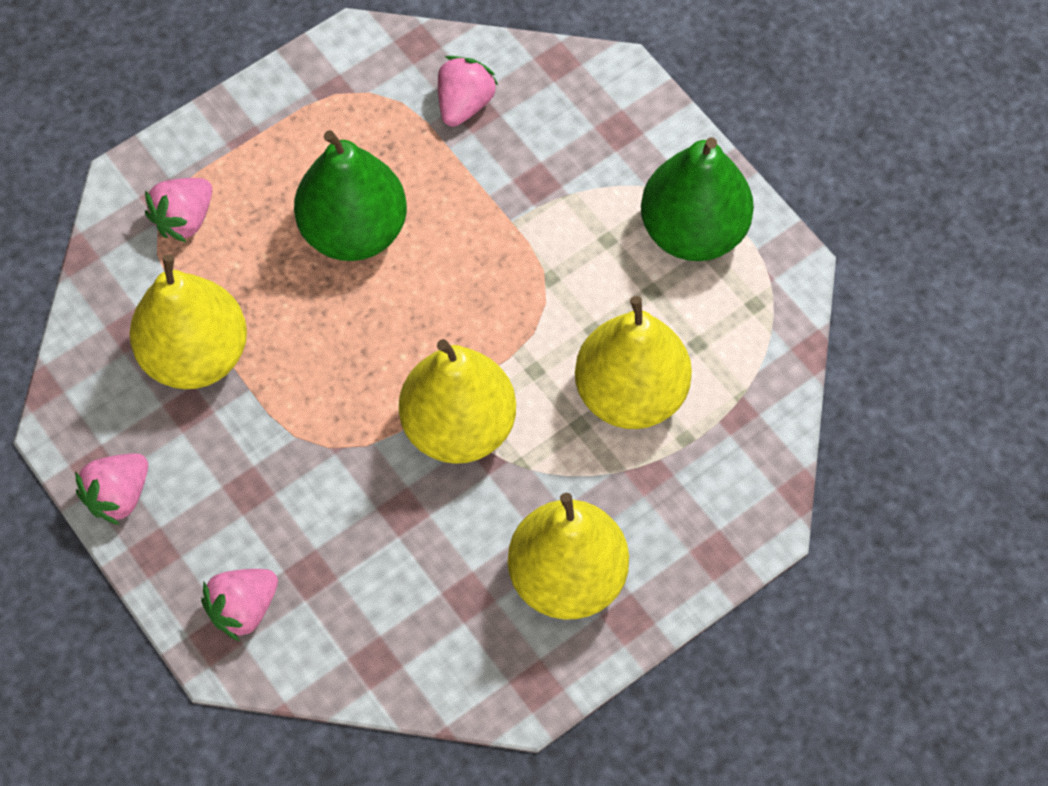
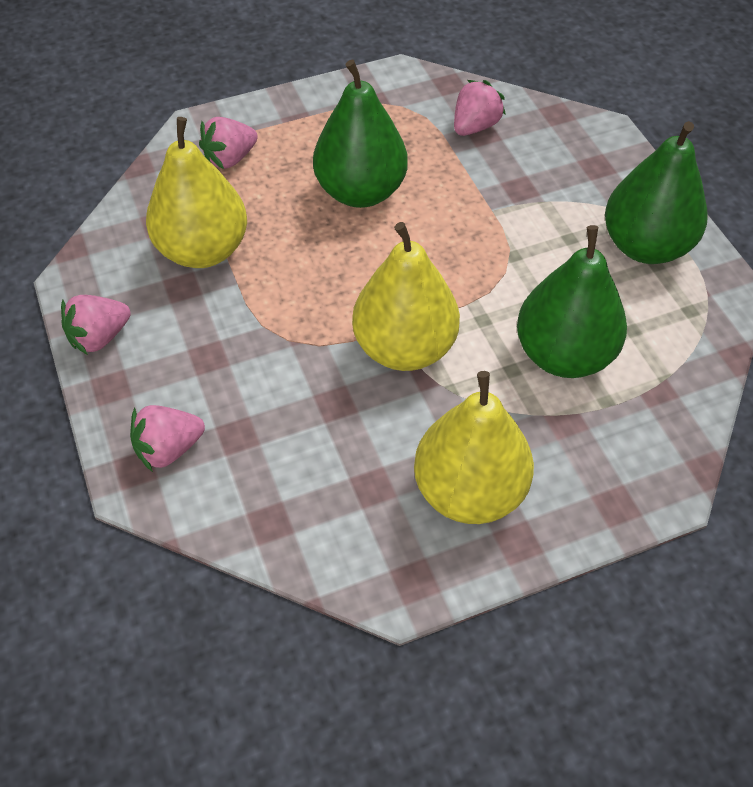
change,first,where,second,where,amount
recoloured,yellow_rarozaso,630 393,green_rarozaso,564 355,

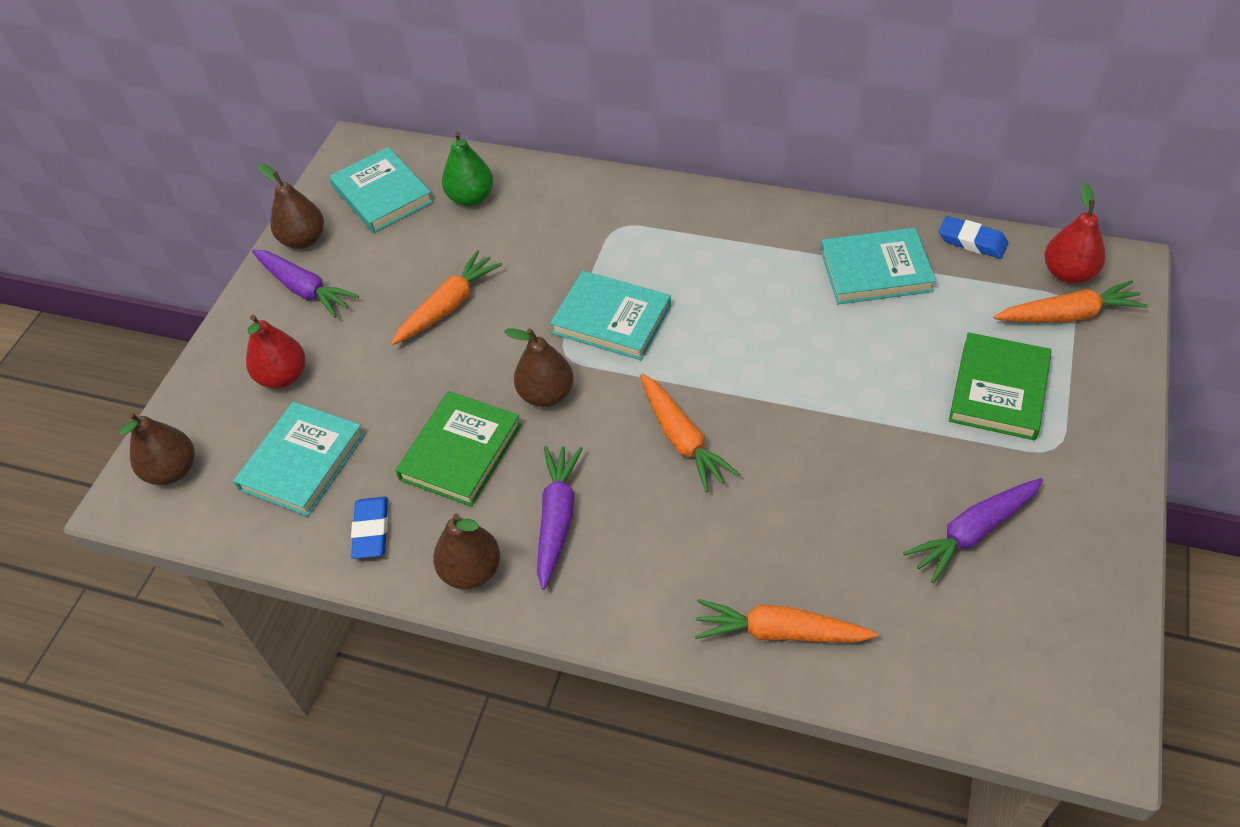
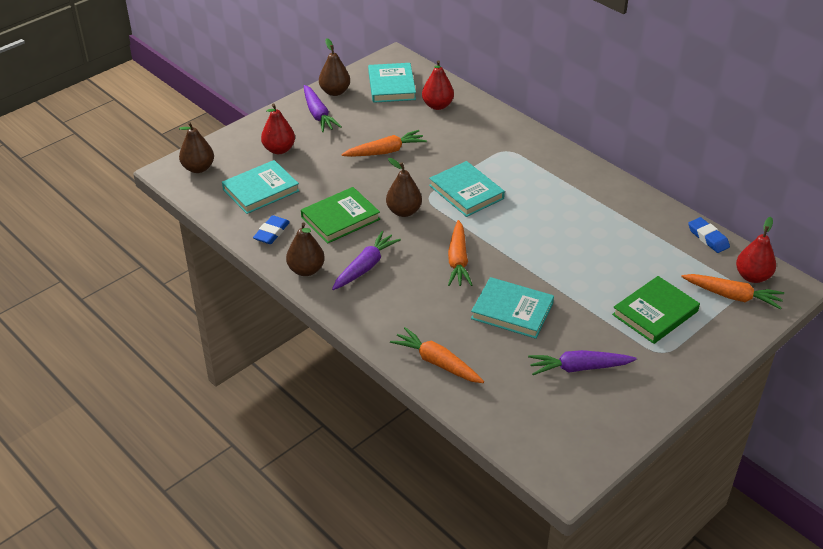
change,first,where,second,where,amount
recoloured,green_rarozaso,471 198,red_rarozaso,437 105,
moved,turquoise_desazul,875 270,,512 311,

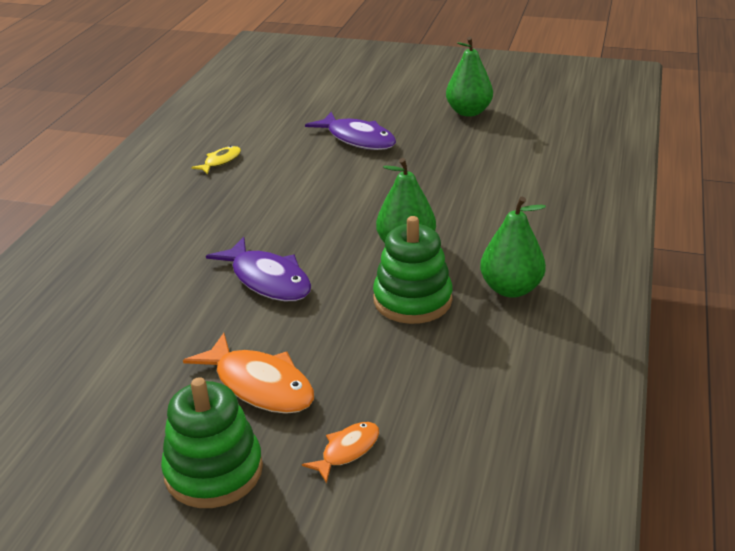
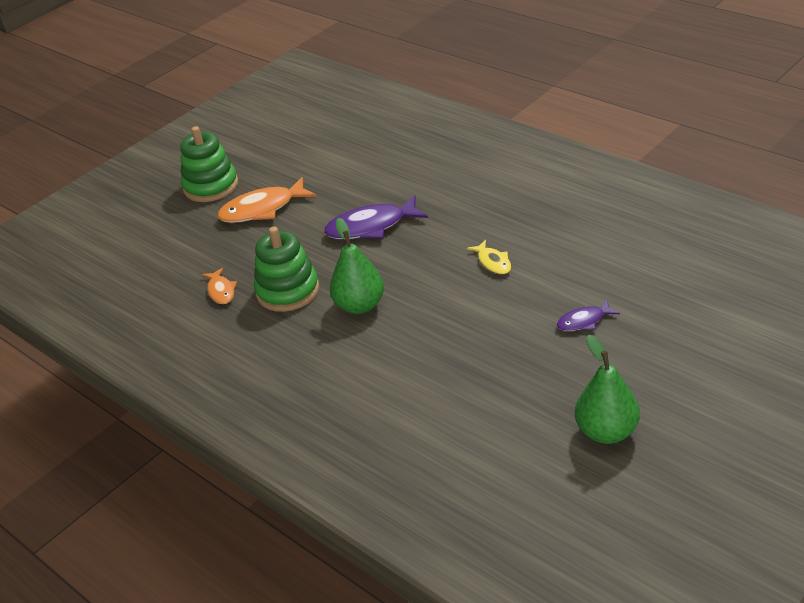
change,first,where,second,where,amount
resized,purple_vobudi,358 139,,584 321,x0.54
moved,yellow_vobudi,220 161,,493 262,
removed,green_rarozaso,511 289,,,
moved,orange_vobudi,347 450,,221 291,

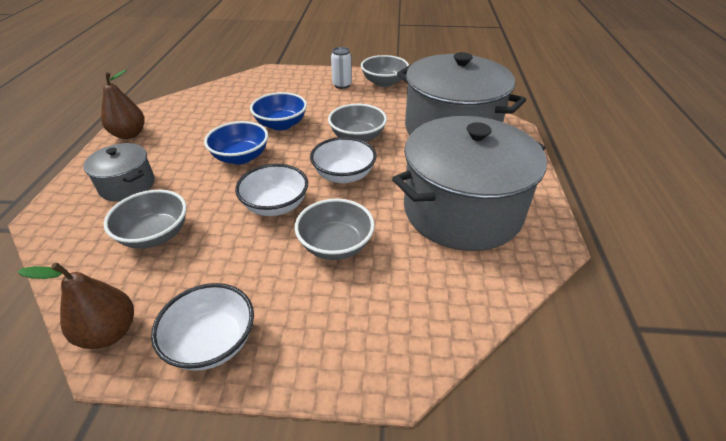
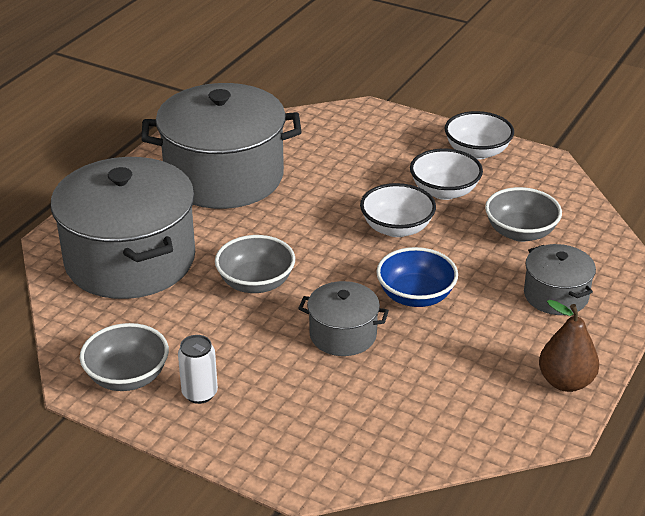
change,first,where,second,where,amount
replaced,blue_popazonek,281 124,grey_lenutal,343 335,
moved,white_popazonek,344 175,,444 191,
removed,grey_popazonek,335 245,,,
removed,brown_rarozaso,109 332,,,

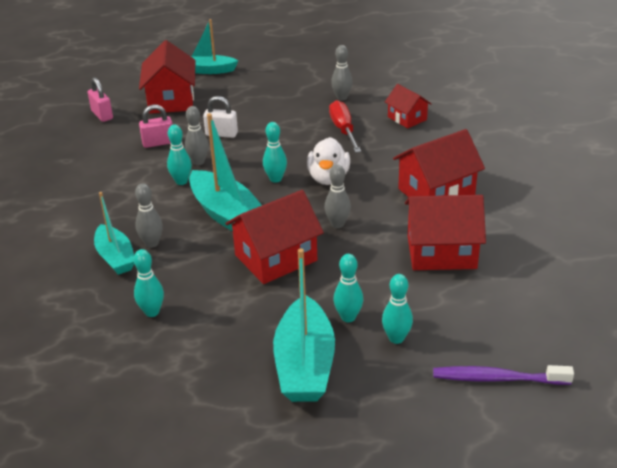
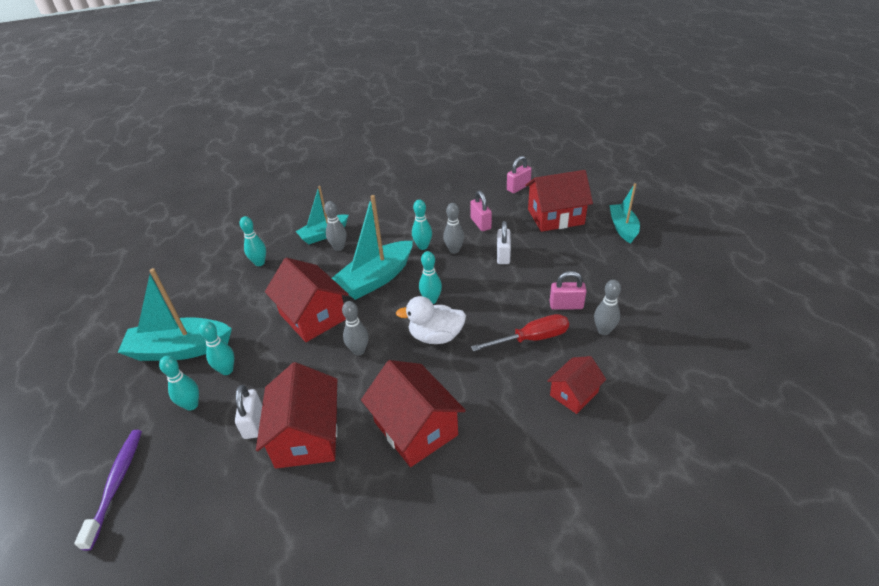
change,first,where,second,where,amount
added,,,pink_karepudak,566 305,
added,,,white_karepudak,253 423,

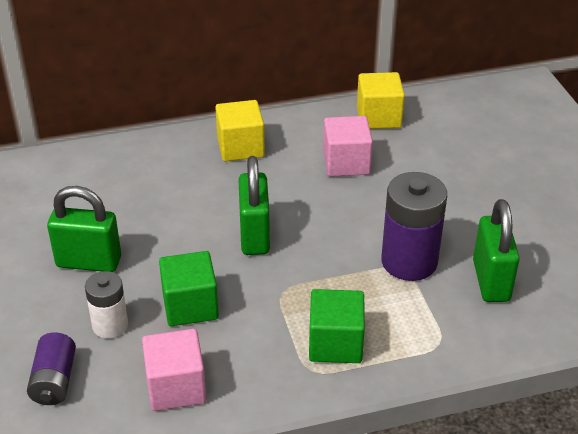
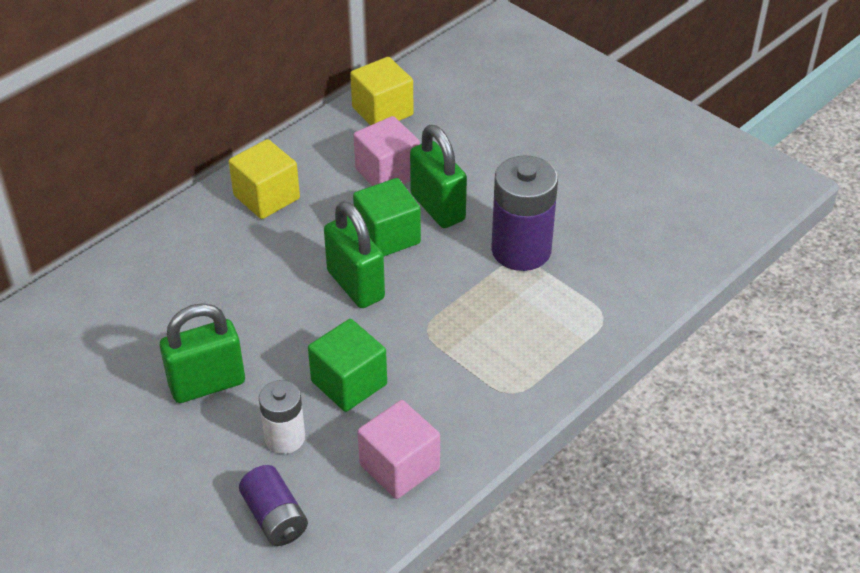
change,first,where,second,where,amount
moved,green_karepudak,491 281,,437 207,
moved,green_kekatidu,335 343,,387 236,

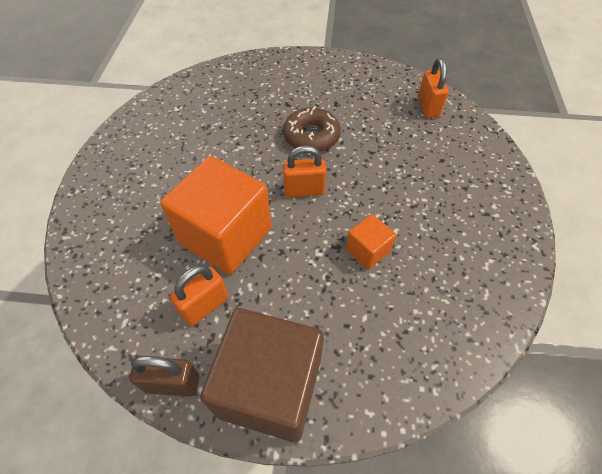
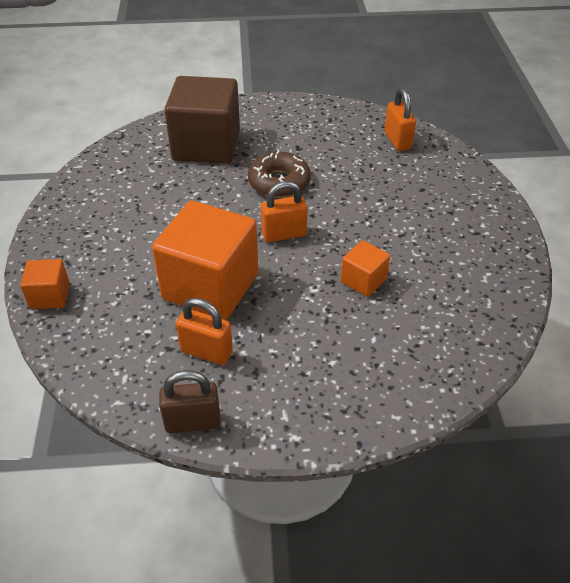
change,first,where,second,where,amount
turned,orange_karepudak,205 306,,206 351,75 degrees clockwise
moved,brown_kekatidu,270 387,,206 145,
added,,,orange_kekatidu,50 296,

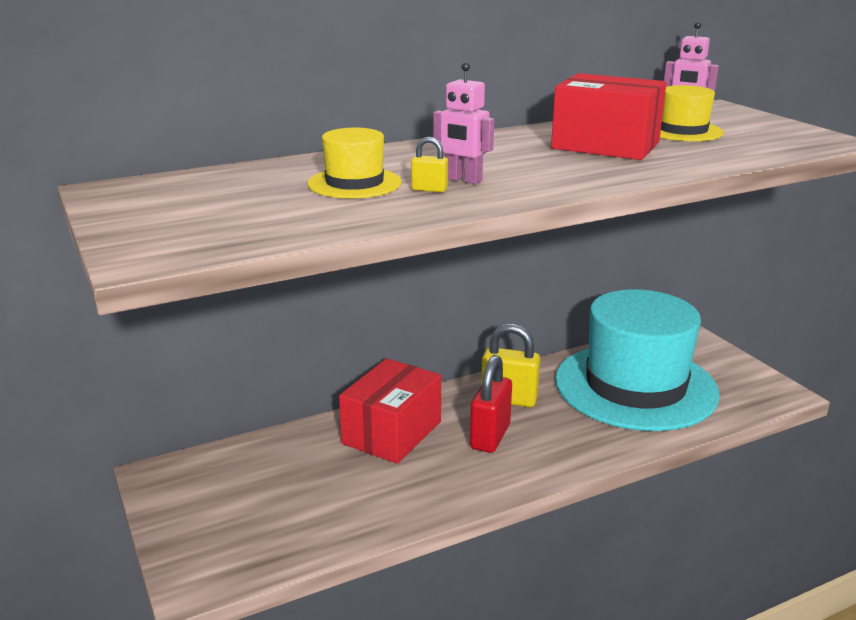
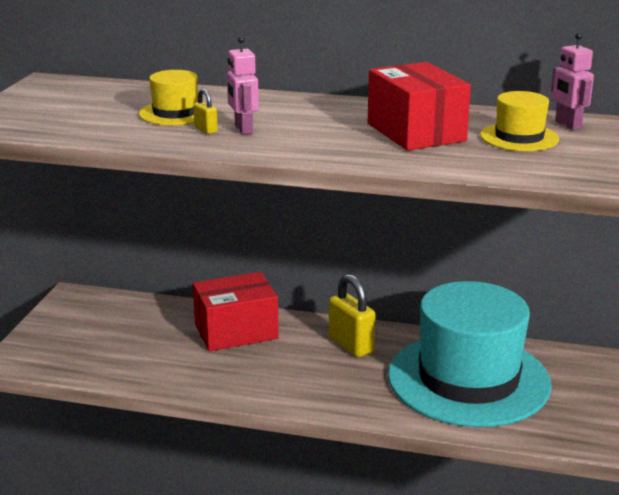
change,first,where,second,where,amount
removed,red_karepudak,490 437,,,

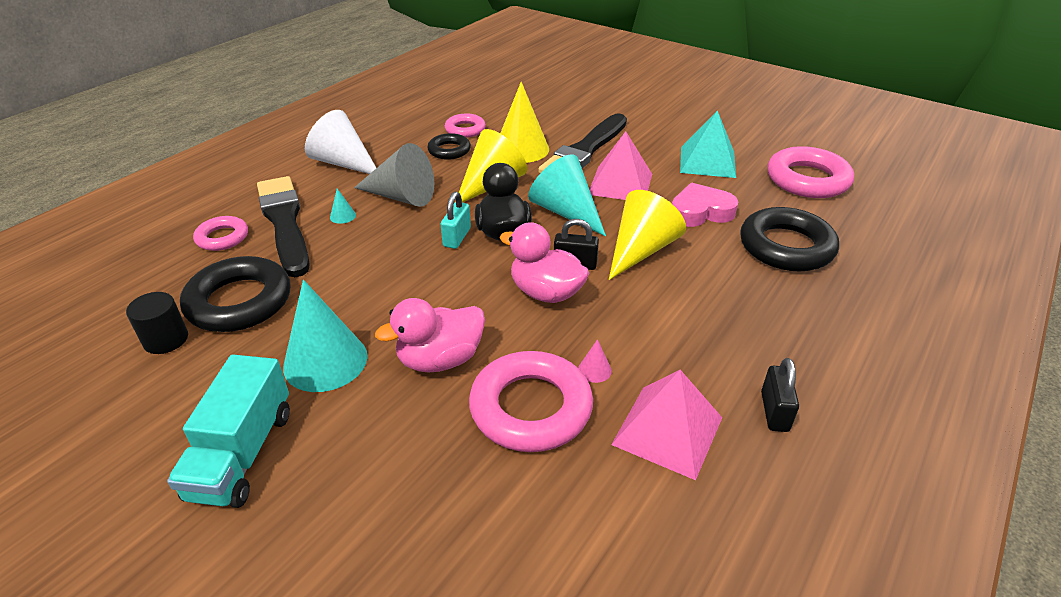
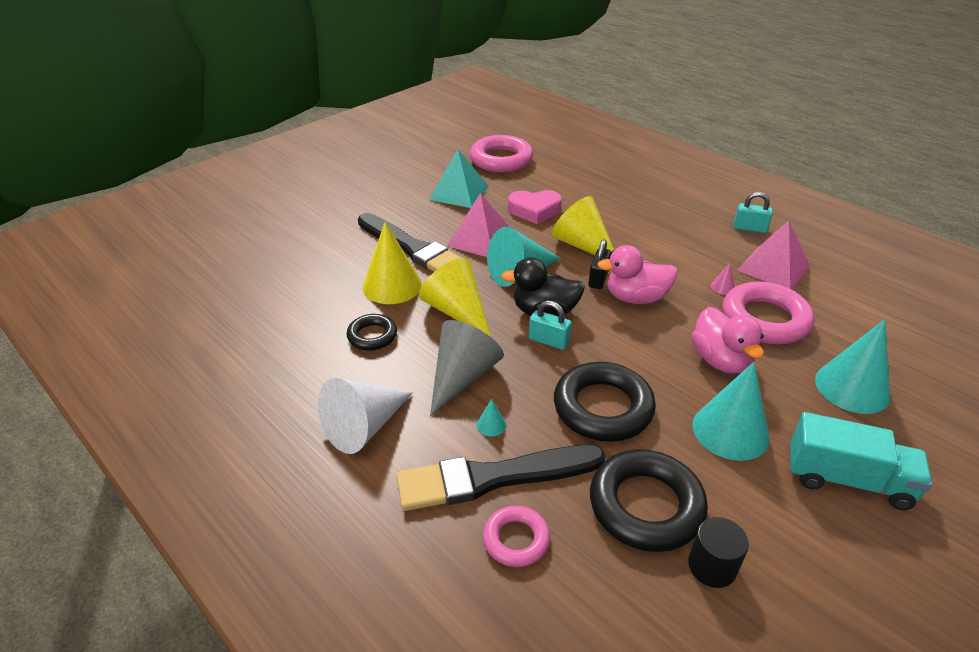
change,first,where,second,where,amount
removed,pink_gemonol,465 129,,,
turned,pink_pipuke,700 212,,534 210,90 degrees counterclockwise
moved,black_gemonol,786 247,,603 408,
turned,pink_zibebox,546 293,,636 298,45 degrees clockwise
recoloured,black_karepudak,774 411,turquoise_karepudak,750 228,
added,,,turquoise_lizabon,852 387,

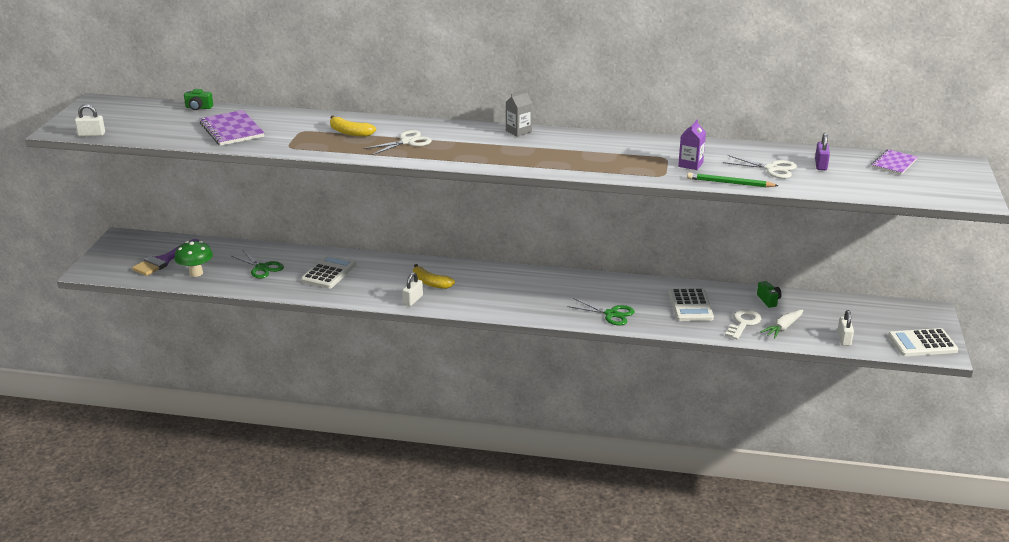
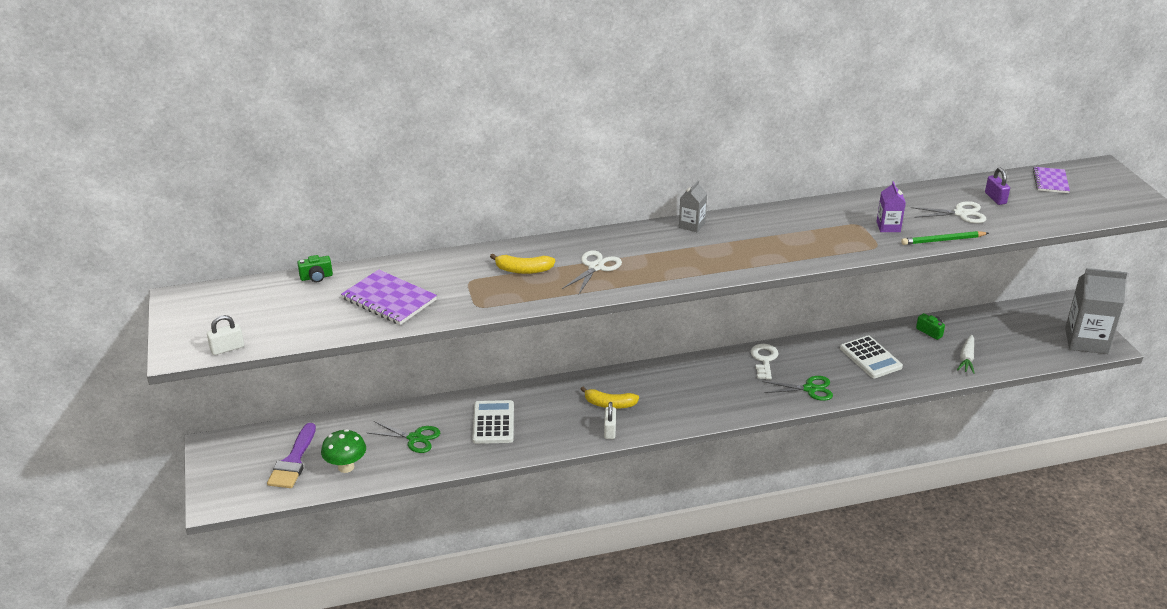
change,first,where,second,where,amount
moved,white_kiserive,743 323,,764 359,
removed,white_karepudak,844 339,,,
replaced,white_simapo,922 343,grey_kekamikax,1086 341,

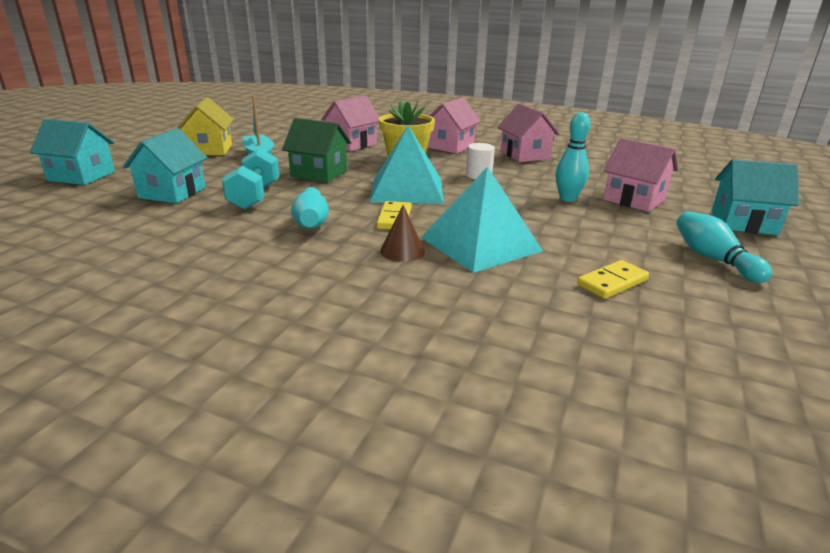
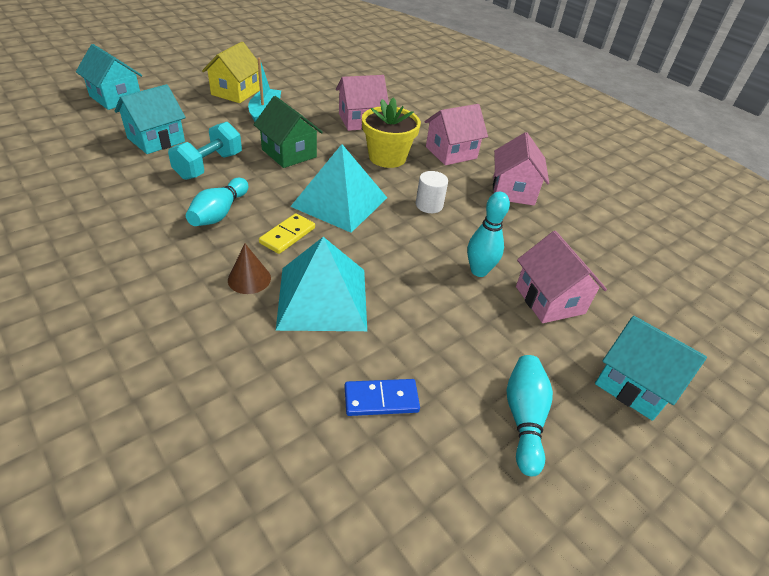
change,first,where,second,where,amount
recoloured,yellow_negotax,612 282,blue_negotax,381 399,

